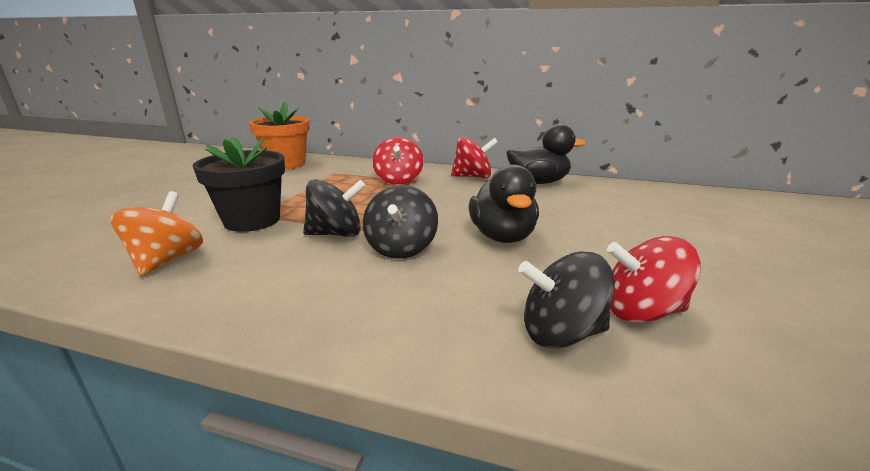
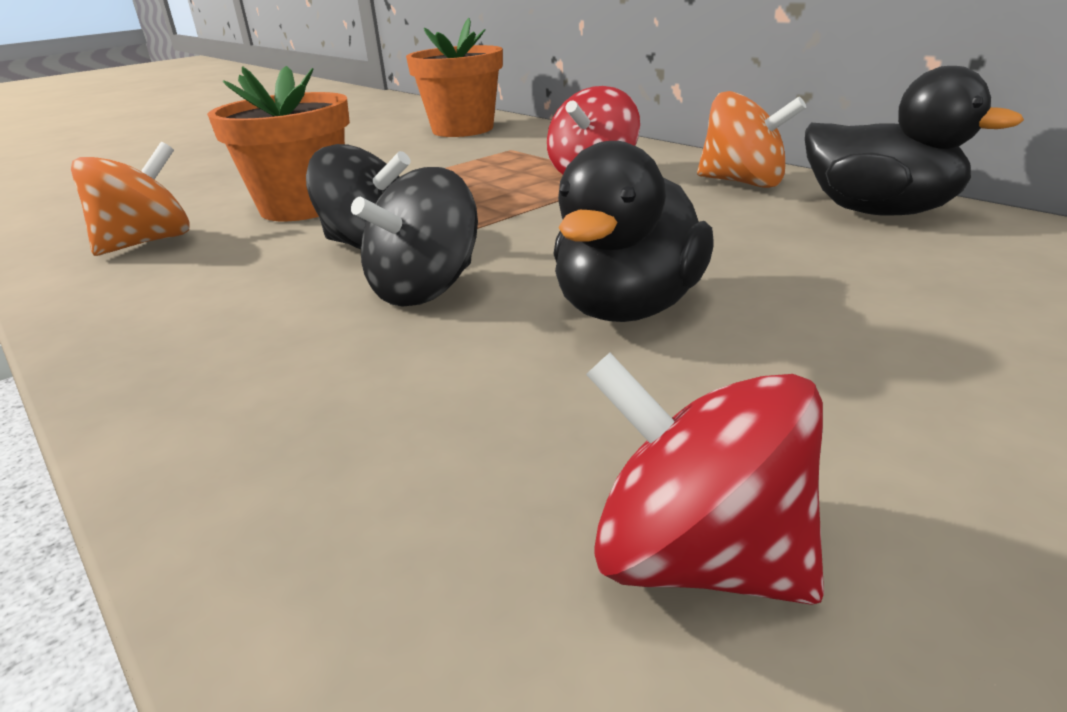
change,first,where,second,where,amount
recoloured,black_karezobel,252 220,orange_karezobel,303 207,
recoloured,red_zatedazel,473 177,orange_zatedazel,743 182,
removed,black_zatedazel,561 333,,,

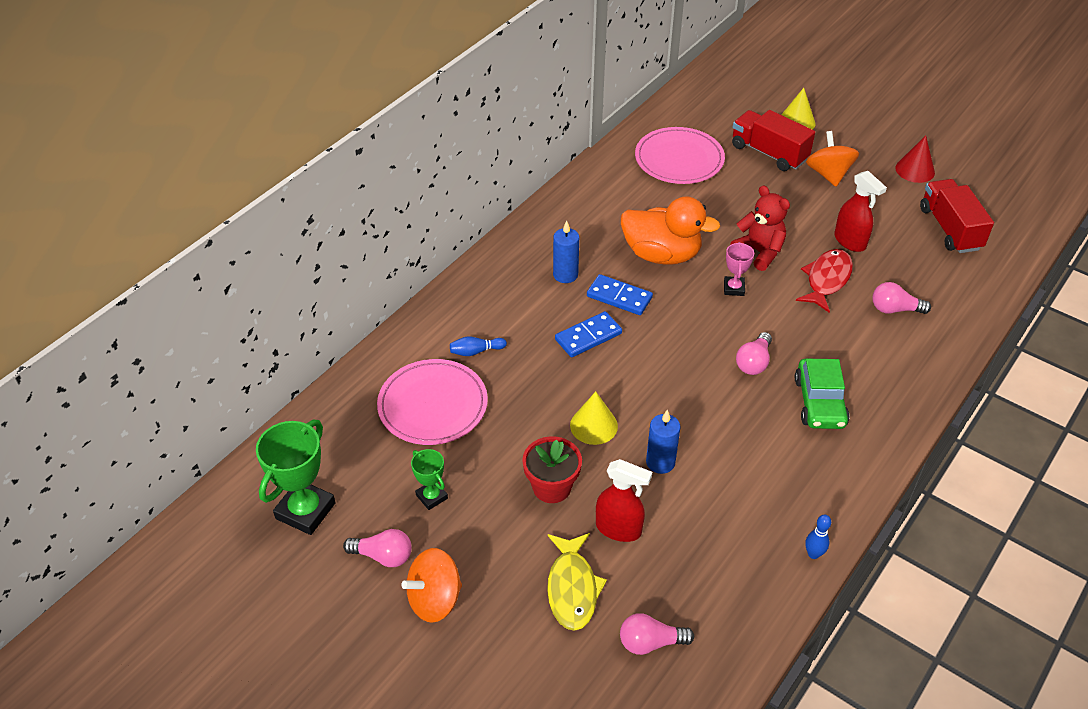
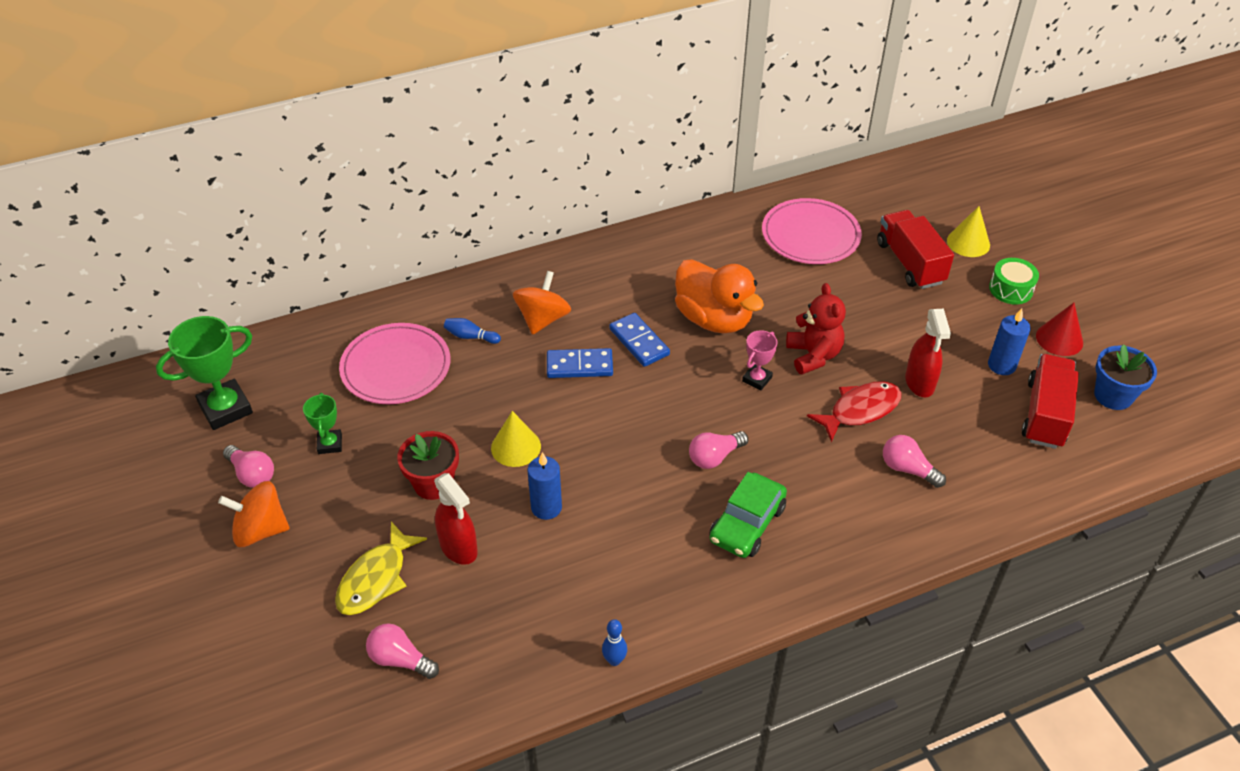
change,first,where,second,where,amount
moved,orange_zatedazel,828 174,,542 319,
moved,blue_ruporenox,565 275,,1001 365,
added,,,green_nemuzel,1011 289,
added,,,blue_karezobel,1113 396,

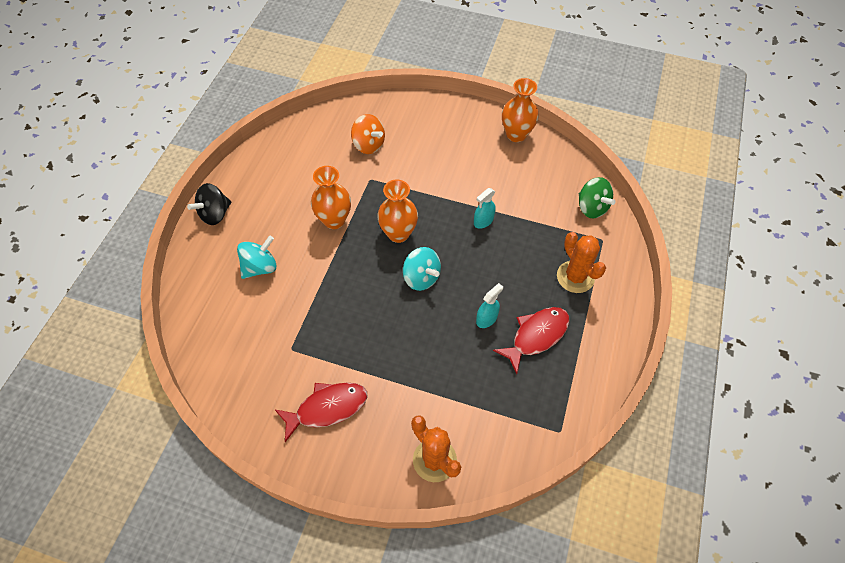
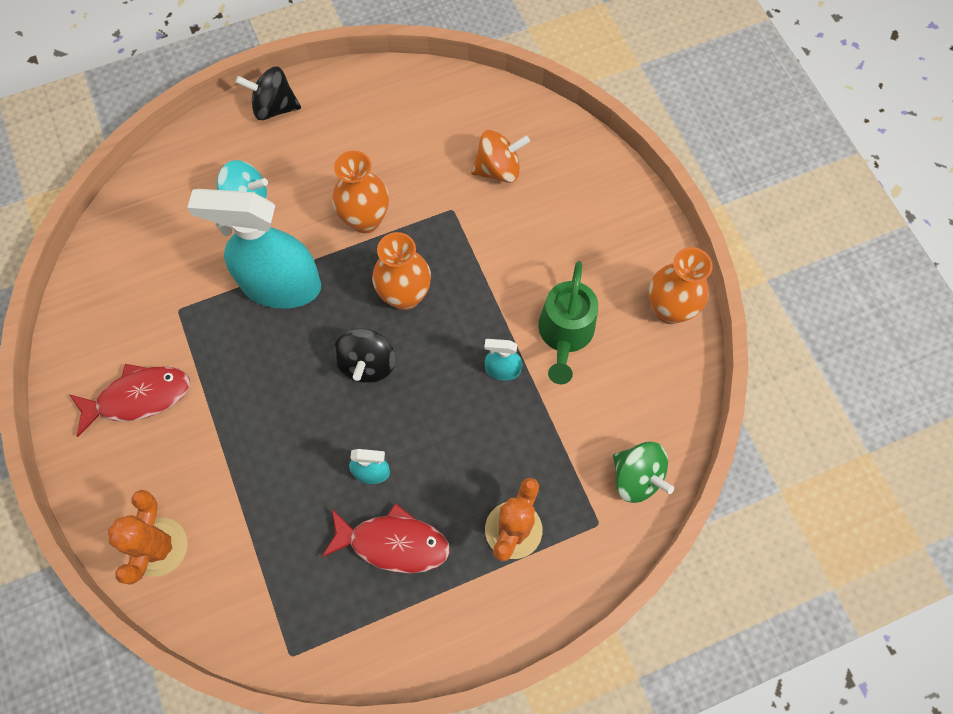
change,first,where,second,where,amount
turned,orange_zatedazel,368 145,,498 169,105 degrees counterclockwise
turned,green_zatedazel,591 208,,636 477,60 degrees counterclockwise
recoloured,turquoise_zatedazel,421 278,black_zatedazel,367 364,
turned,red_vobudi,327 408,,139 397,45 degrees counterclockwise
added,,,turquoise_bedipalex,281 285,
added,,,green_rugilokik,565 335,

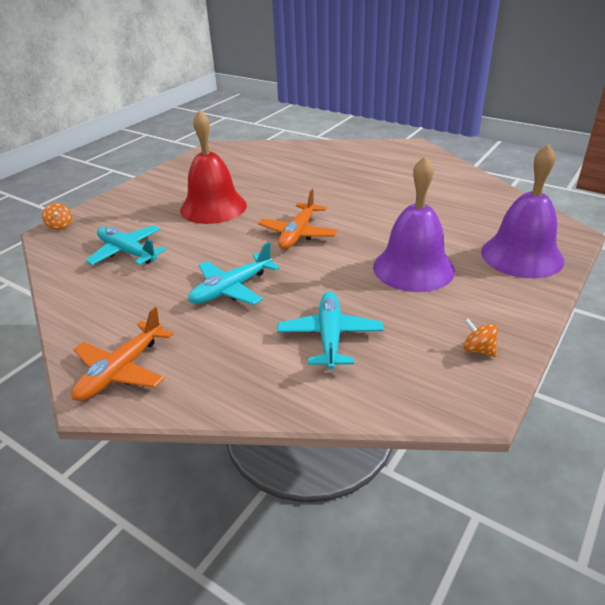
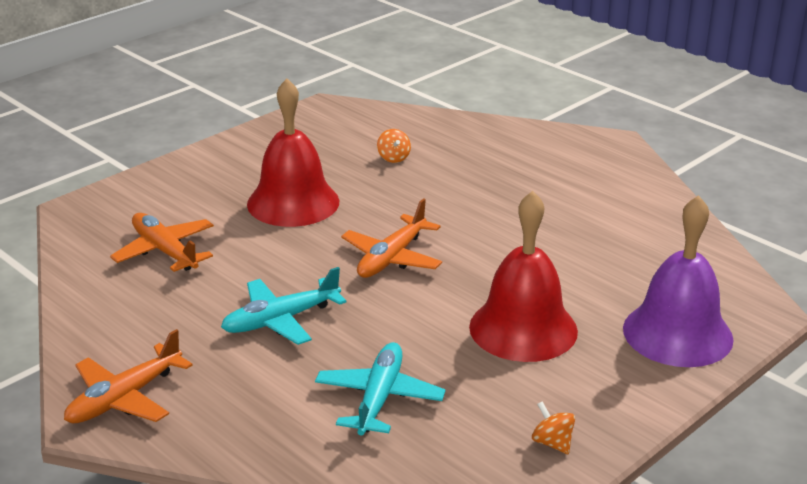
change,first,where,second,where,amount
recoloured,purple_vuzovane,413 268,red_vuzovane,523 328,
moved,orange_zatedazel,60 226,,393 158,
recoloured,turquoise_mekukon,127 252,orange_mekukon,165 251,

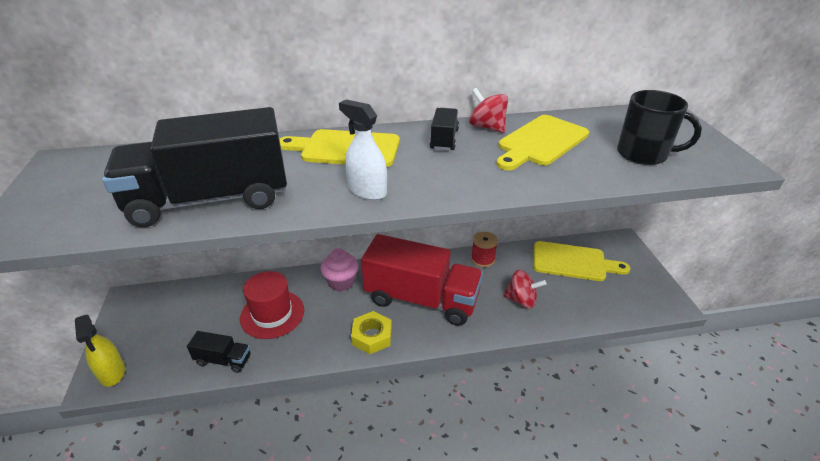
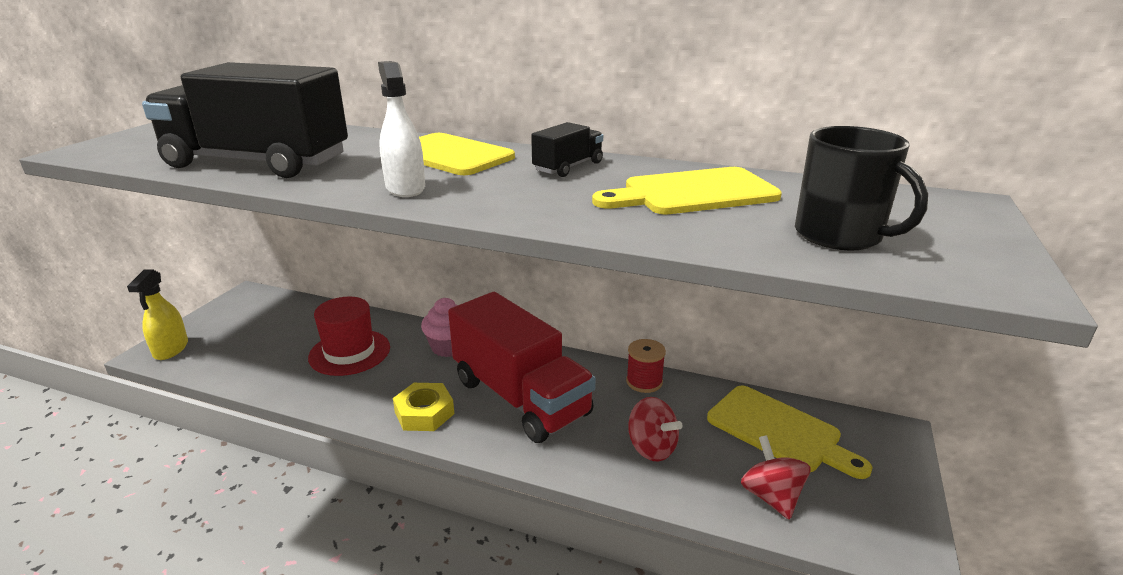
change,first,where,second,where,amount
moved,red_zatedazel,487 127,,771 496,
removed,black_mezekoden,223 360,,,

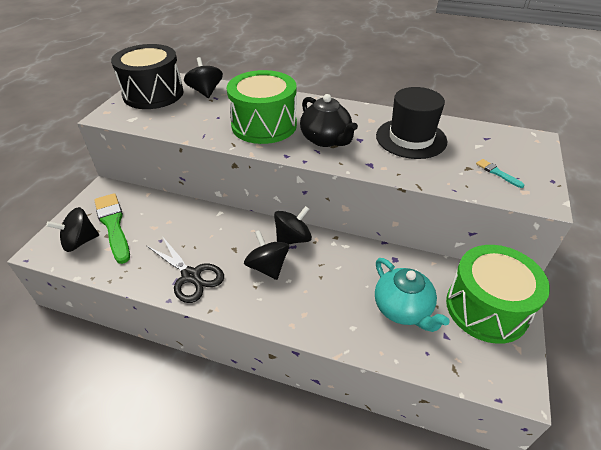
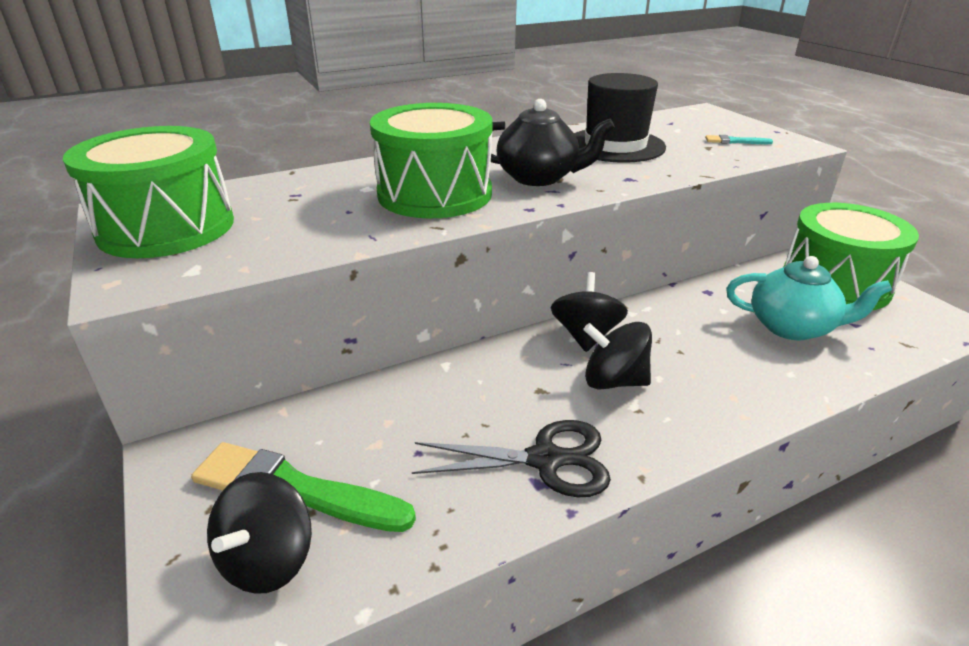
change,first,where,second,where,amount
recoloured,black_nemuzel,153 94,green_nemuzel,167 227,
removed,black_zatedazel,205 92,,,

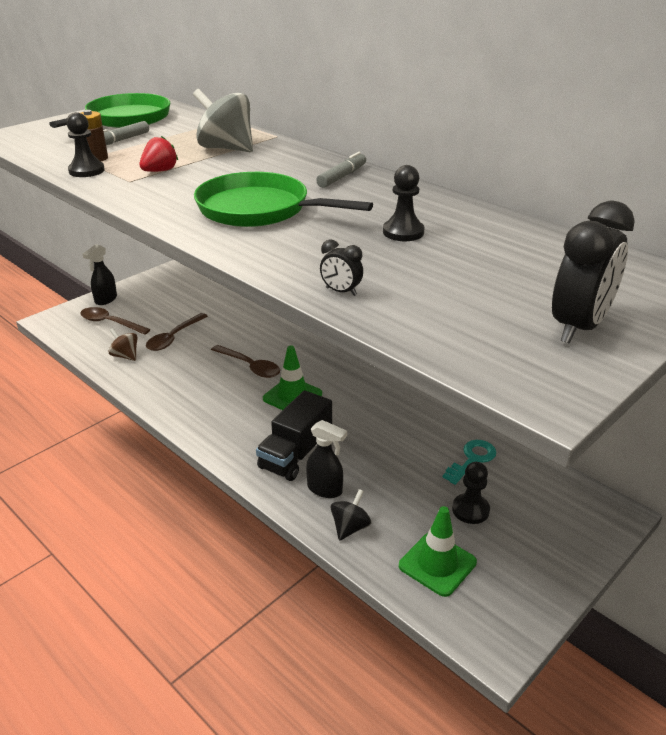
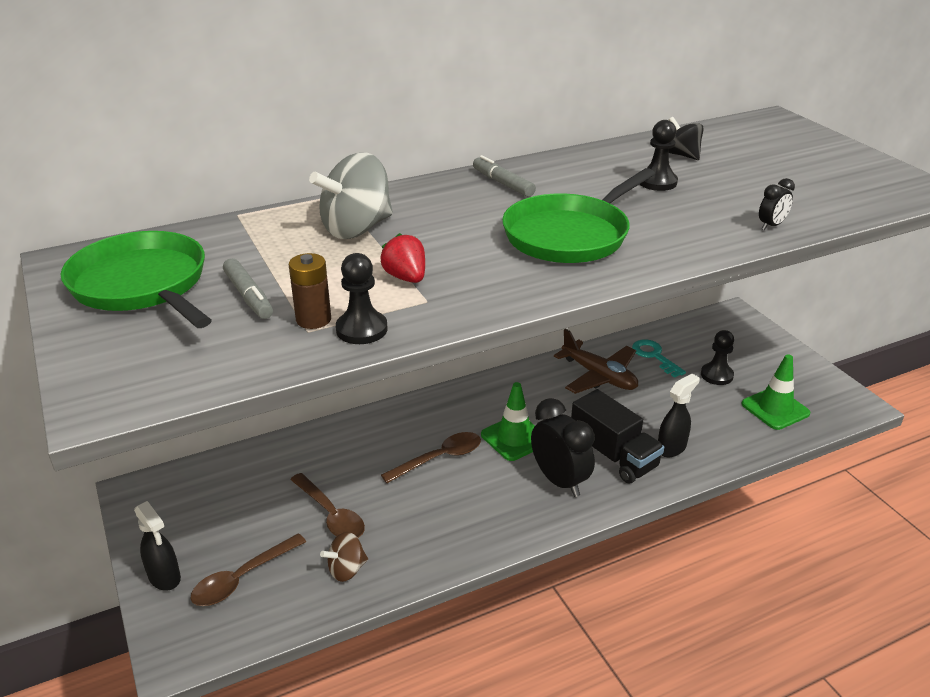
change,first,where,second,where,amount
moved,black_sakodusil,578 327,,559 481,
moved,black_zatedazel,350 527,,682 155,
added,,,brown_mekukon,599 376,

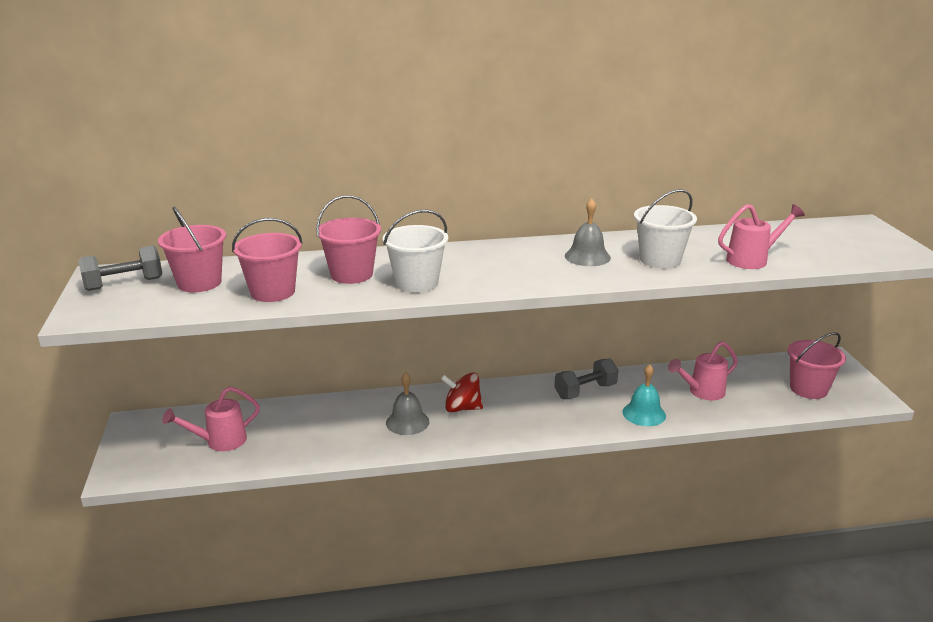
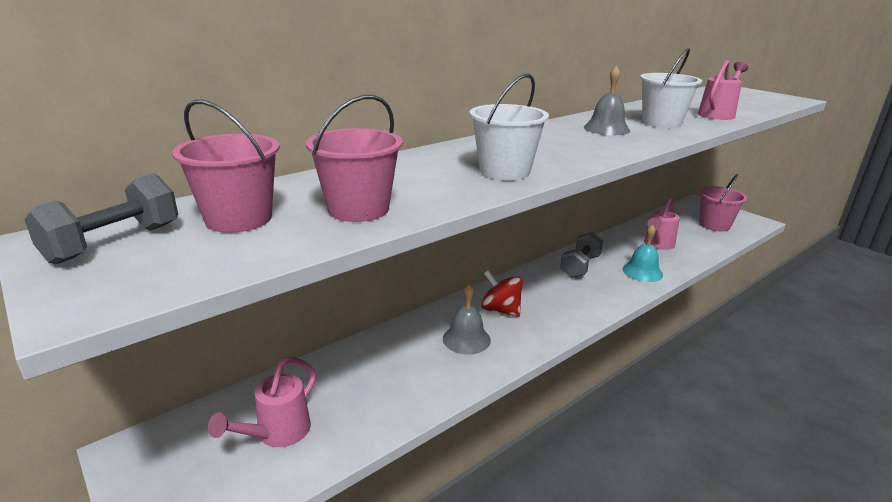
change,first,where,second,where,amount
removed,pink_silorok,351 274,,,
turned,red_zatedazel,462 408,,501 310,60 degrees clockwise

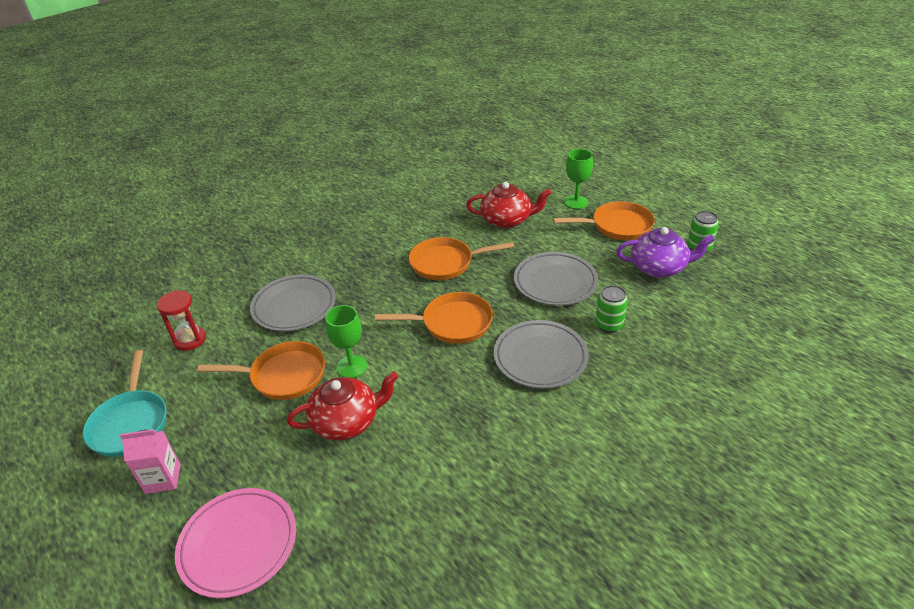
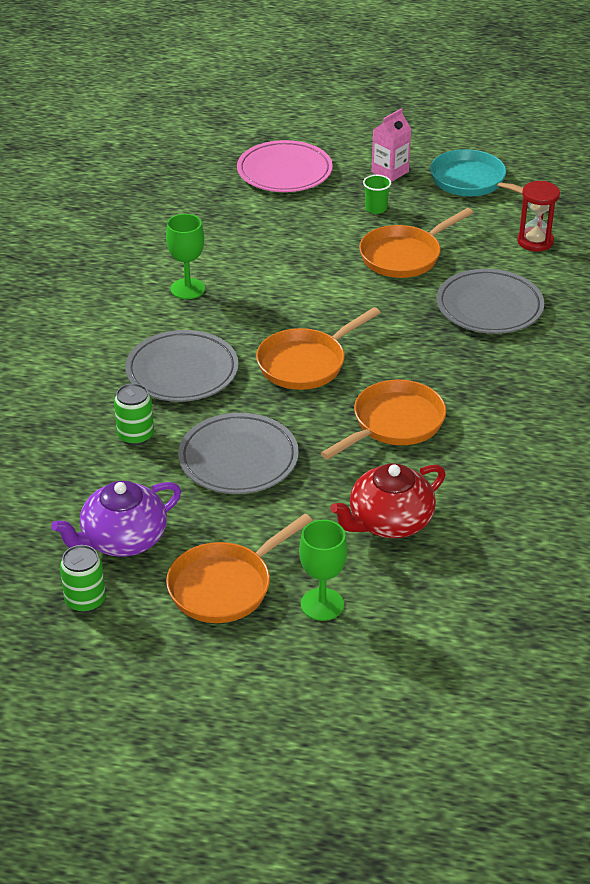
change,first,where,second,where,amount
moved,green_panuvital,351 366,,187 289,
removed,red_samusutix,347 421,,,
added,,,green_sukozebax,376 208,

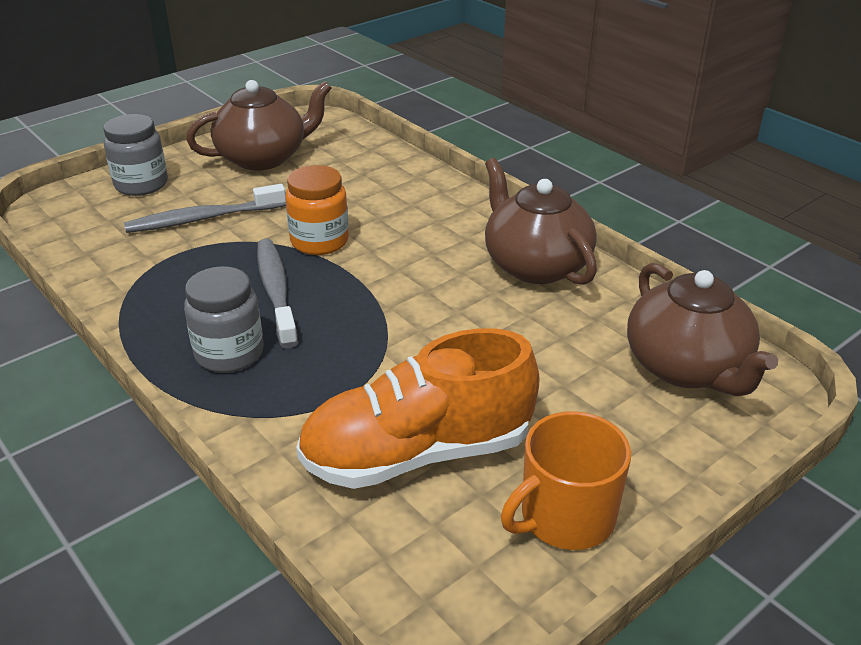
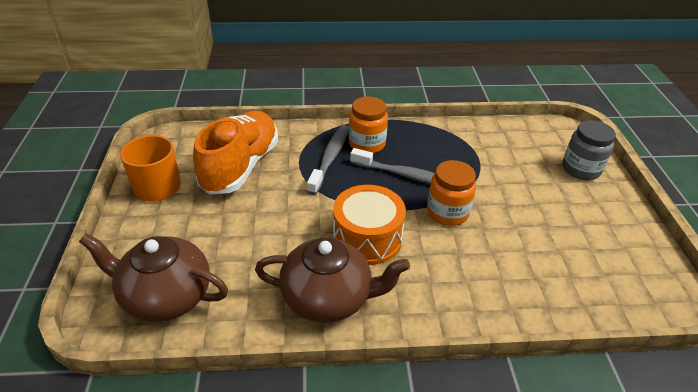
change,first,where,second,where,amount
removed,brown_samusutix,263 158,,,
moved,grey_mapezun,202 219,,330 158,
recoloured,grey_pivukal,229 353,orange_pivukal,367 144,
added,,,orange_nemuzel,367 238,

